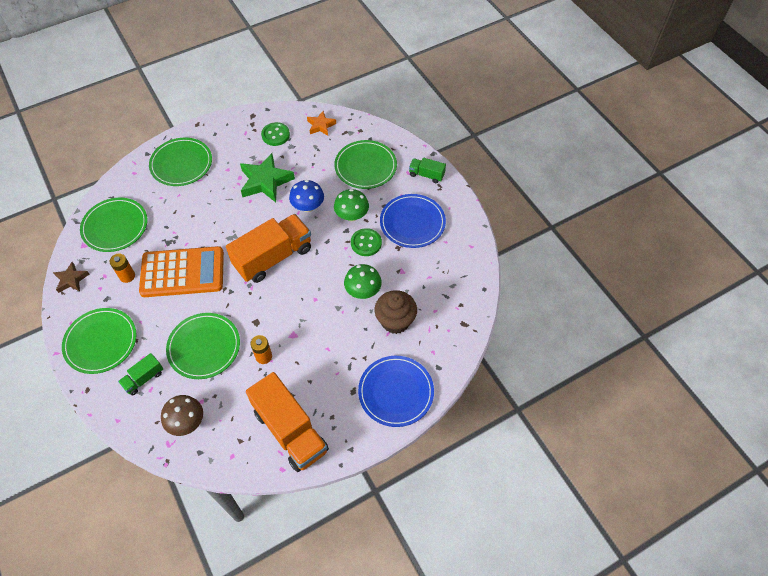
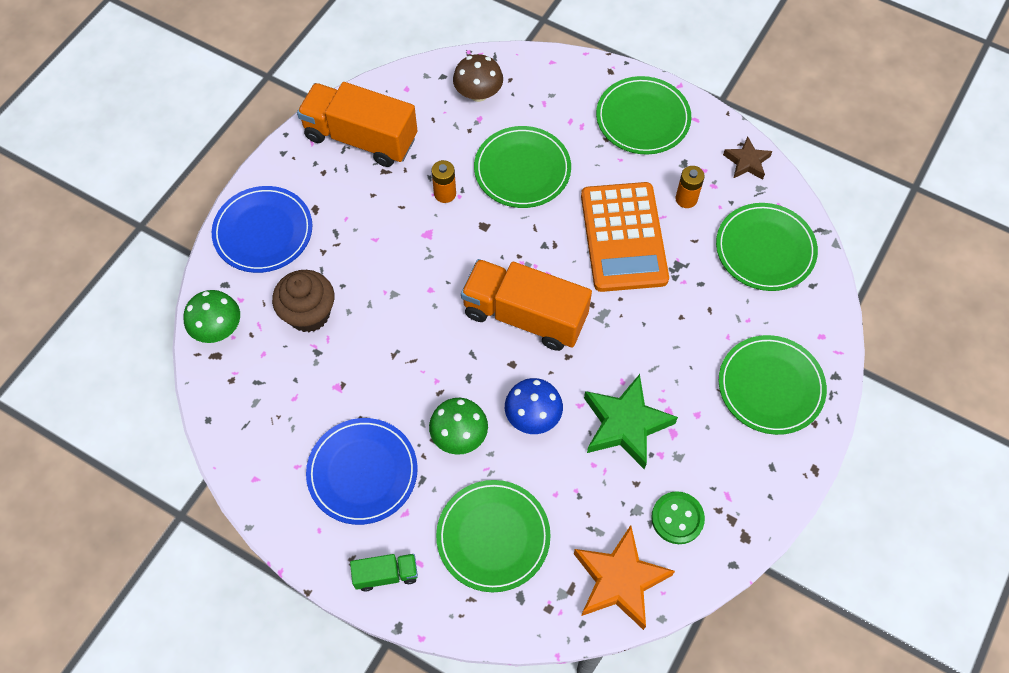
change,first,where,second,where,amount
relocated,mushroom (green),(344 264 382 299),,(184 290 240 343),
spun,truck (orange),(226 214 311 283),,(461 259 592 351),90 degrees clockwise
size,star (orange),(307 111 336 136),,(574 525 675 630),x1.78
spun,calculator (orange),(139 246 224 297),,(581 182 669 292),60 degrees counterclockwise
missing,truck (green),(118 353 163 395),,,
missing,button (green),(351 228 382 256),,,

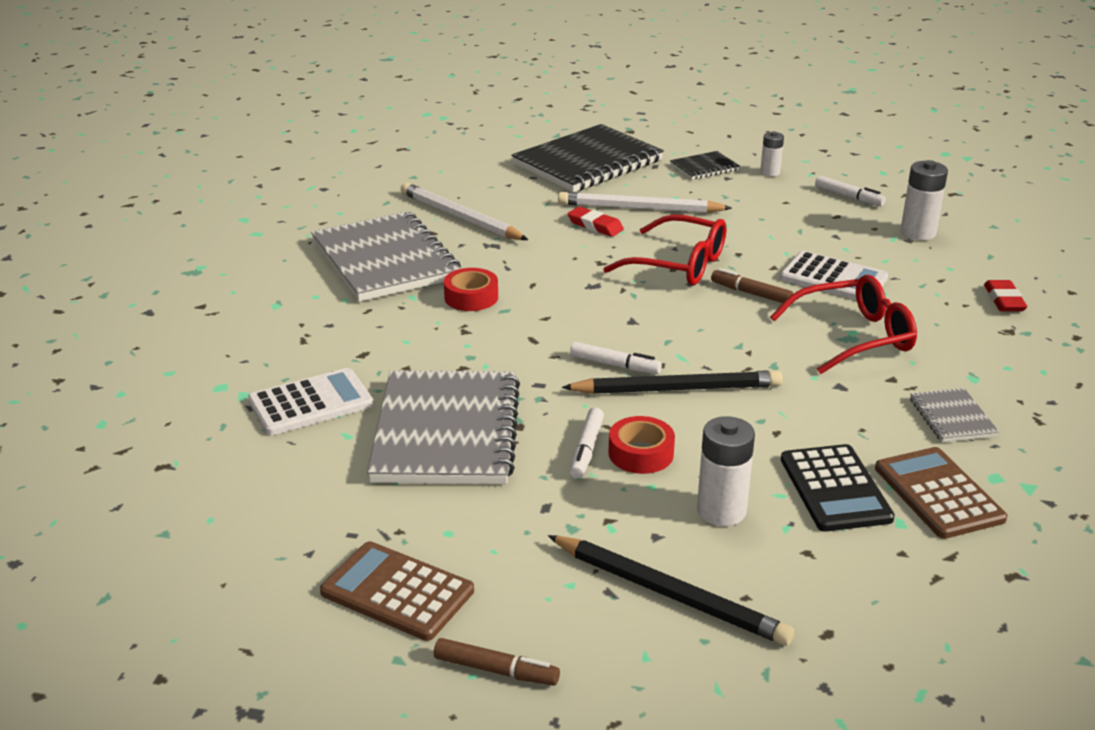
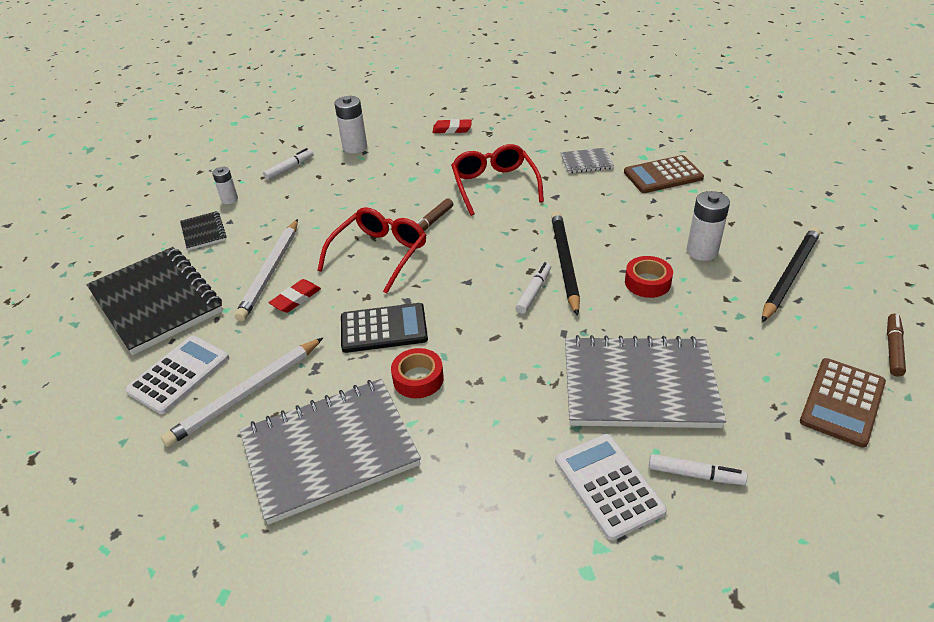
change,first,where,second,where,amount
relocated,calculator (white),(780 251 888 300),,(125 336 229 414),
relocated,calculator (black),(781 444 895 532),,(341 303 428 353),
relocated,marker (white),(570 408 604 478),,(649 454 747 485),

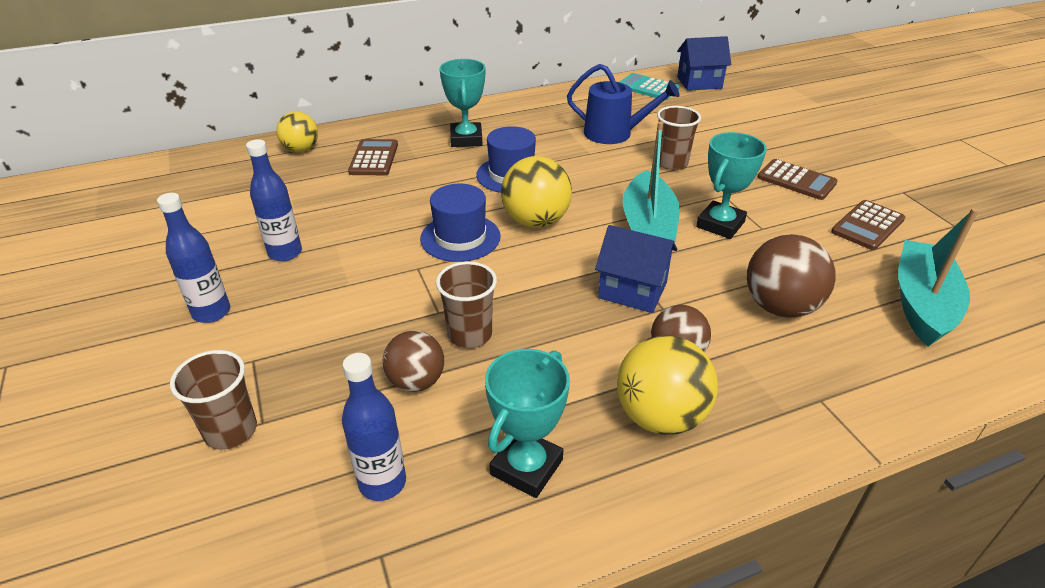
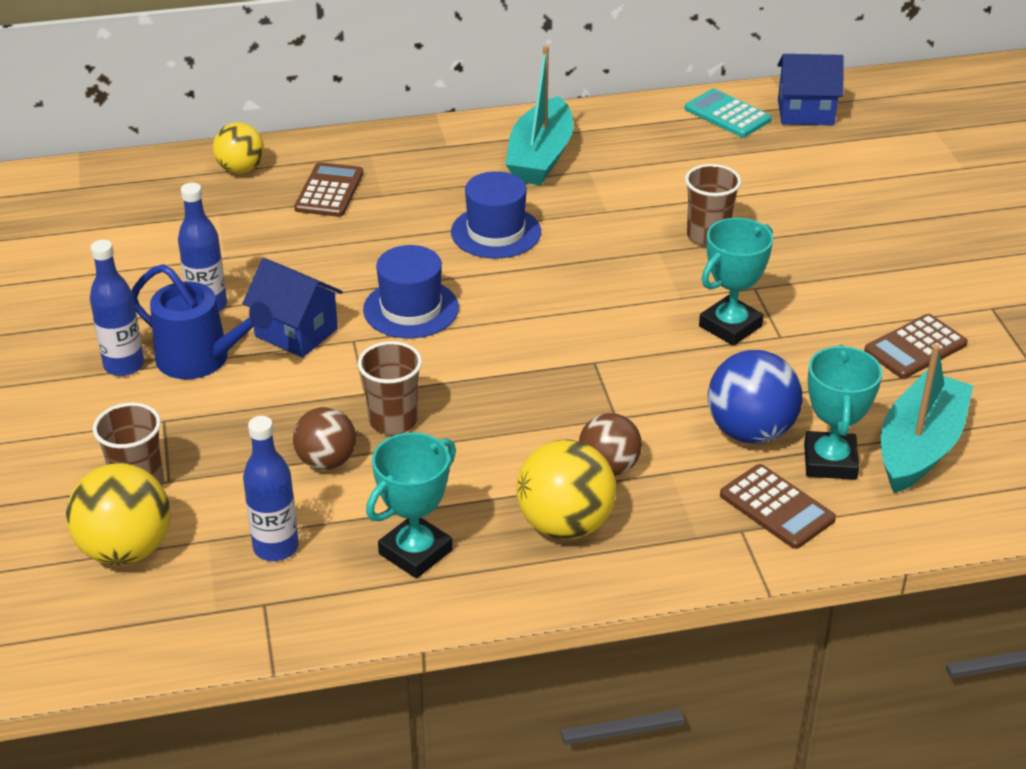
change,first,where,second,where,amount
relocated,ball (yellow),(501 156 572 228),,(66 463 170 565),
relocated,watering can (blue),(567 64 679 144),,(132 264 272 379),
relocated,house (blue),(595 225 677 313),,(242 258 343 358),
relocated,boat (turquoise),(623 122 680 243),,(505 46 574 185),
colour,ball (brown),(747 234 836 318),ball (blue),(708 350 802 444),
relocated,calculator (brown),(757 159 838 200),,(720 464 836 549),
relocated,trophy (turquoise),(439 59 485 147),,(804 345 882 480),

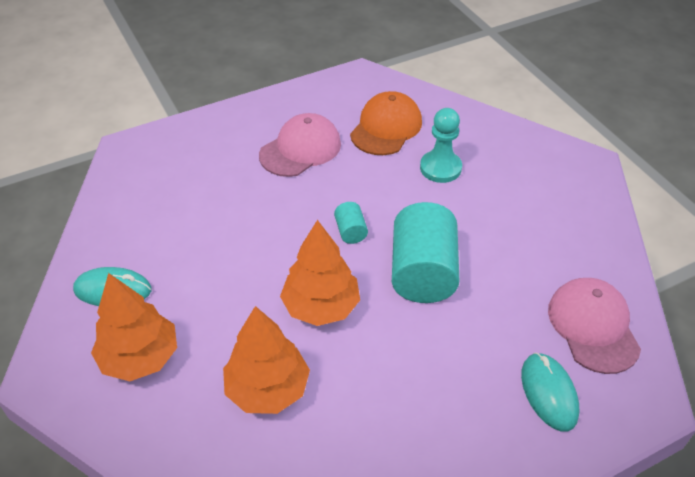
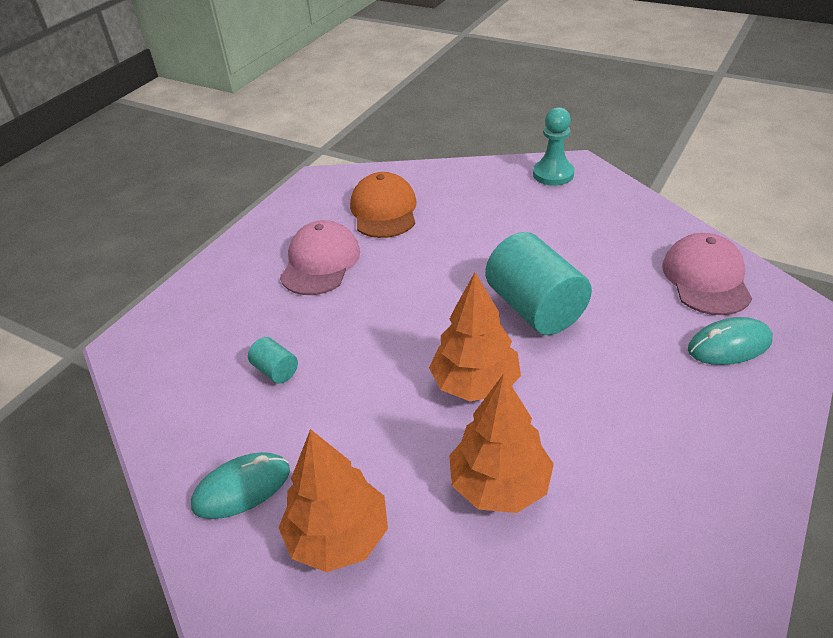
change,first,where,second,where,amount
relocated,cylinder (turquoise),(334 202 368 244),,(248 337 298 383),
relocated,pawn (turquoise),(420 108 462 183),,(533 107 575 186),
spun,cap (pink),(548 278 641 374),,(662 233 752 315),45 degrees clockwise
spun,mouse (turquoise),(521 352 579 431),,(688 317 773 365),60 degrees counterclockwise

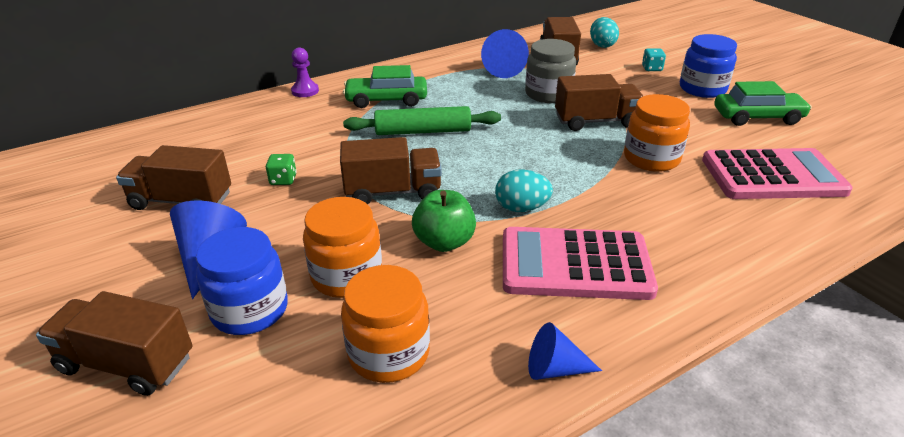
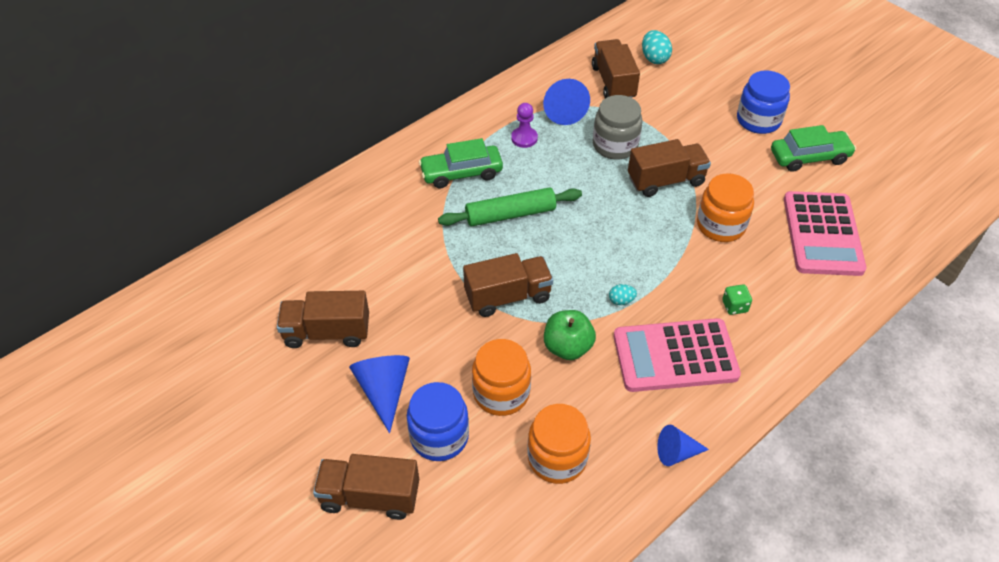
change,first,where,second,where,amount
relocated,pawn (purple),(291 47 319 97),,(511 103 538 148),
size,egg (turquoise),(495 169 553 212),,(609 284 637 305),x0.58
relocated,dice (green),(266 154 297 185),,(722 284 752 315),
spun,calculator (pink),(702 148 853 199),,(784 191 866 276),105 degrees clockwise
missing,dice (turquoise),(642 48 666 71),,,

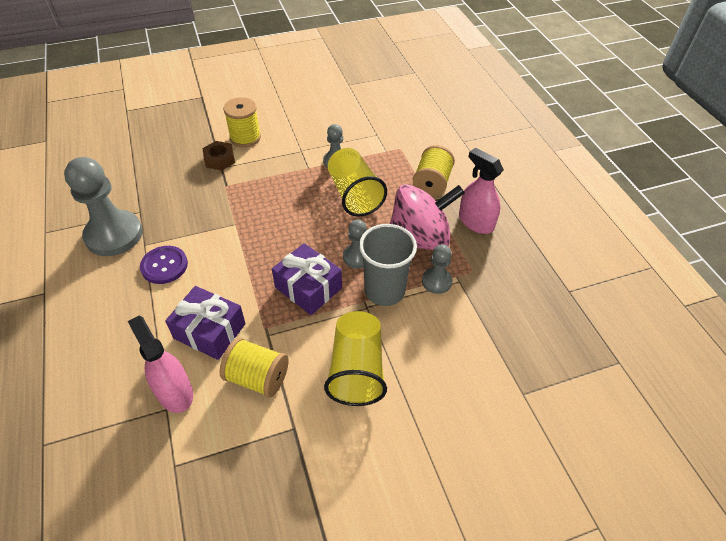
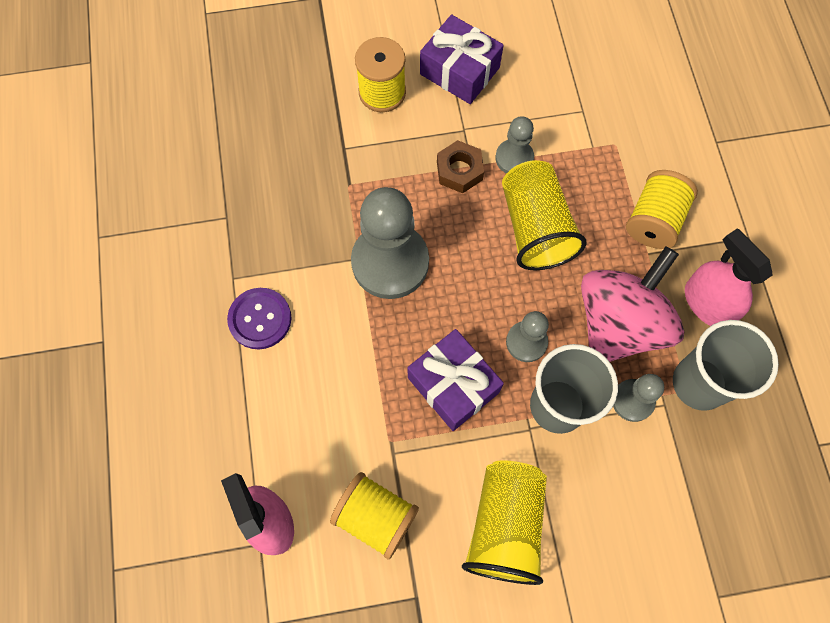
change,first,where,second,where,amount
relocated,pawn (grey),(64 157 143 256),,(351 187 429 299),
relocated,gift (purple),(165 286 246 360),,(420 14 504 104),
relocated,nut (brown),(202 141 235 171),,(437 140 484 193),
spun,spinning top (pink),(390 184 465 250),,(581 246 684 362),45 degrees counterclockwise
appeared,,,cup (grey),(673 320 779 411),

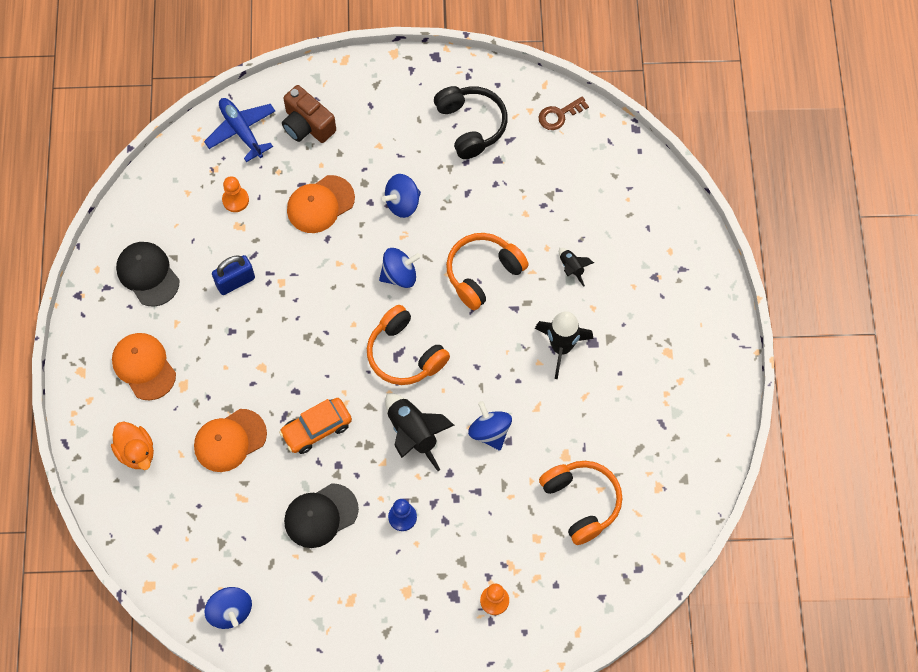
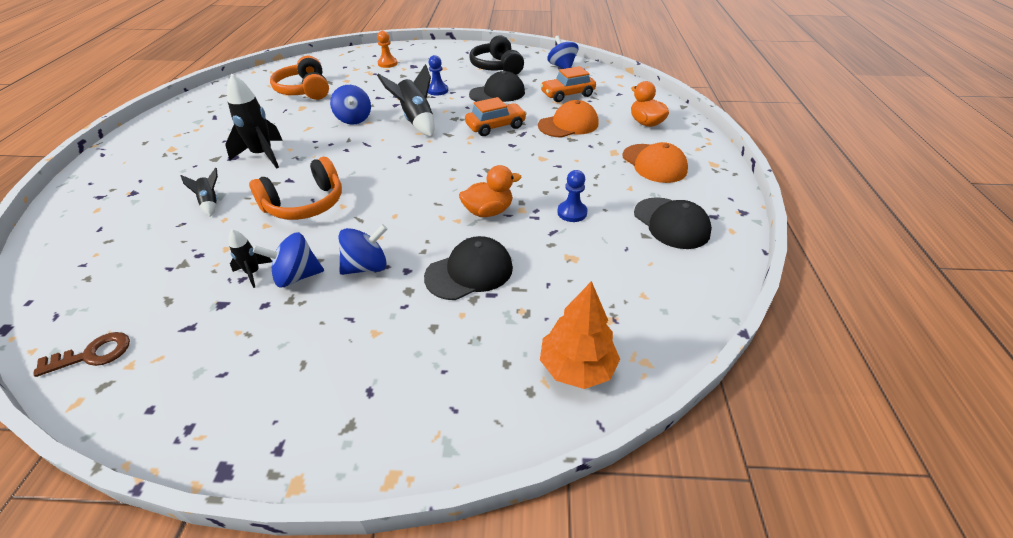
change,first,where,second,where,amount
appeared,,,rocket (black),(229 229 272 288),
relocated,spinning top (blue),(379 248 421 288),,(253 232 324 287),
colour,cap (orange),(287 175 355 233),cap (black),(424 236 513 300),
appeared,,,duck (orange),(459 165 522 217),
relocated,headphones (black),(434 86 508 159),,(469 35 524 75),
appeared,,,car (orange),(540 66 596 102),
exchanged,plane (blue),(204 98 275 162),tree (orange),(540 281 620 389),
exchanged,padlock (blue),(212 255 255 295),pawn (blue),(557 170 588 222),
missing,pawn (orange),(222 176 249 212),,,
missing,camera (brown),(282 85 336 143),,,
missing,headphones (orange),(367 305 450 385),,,

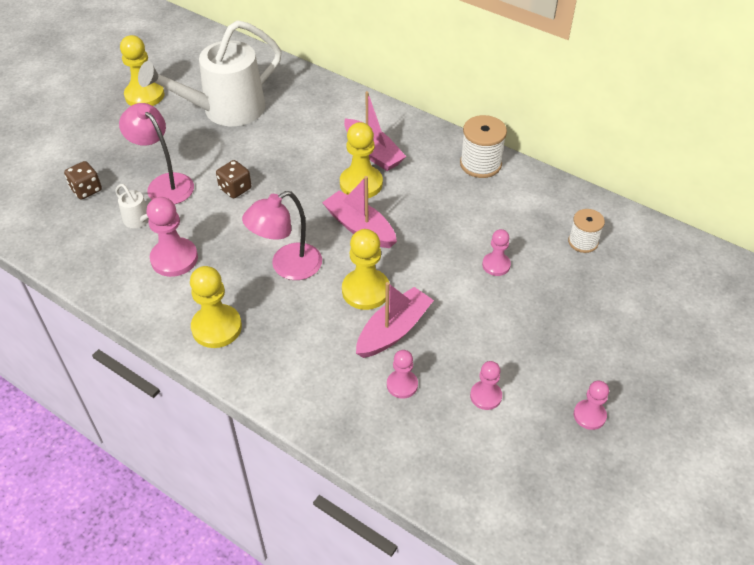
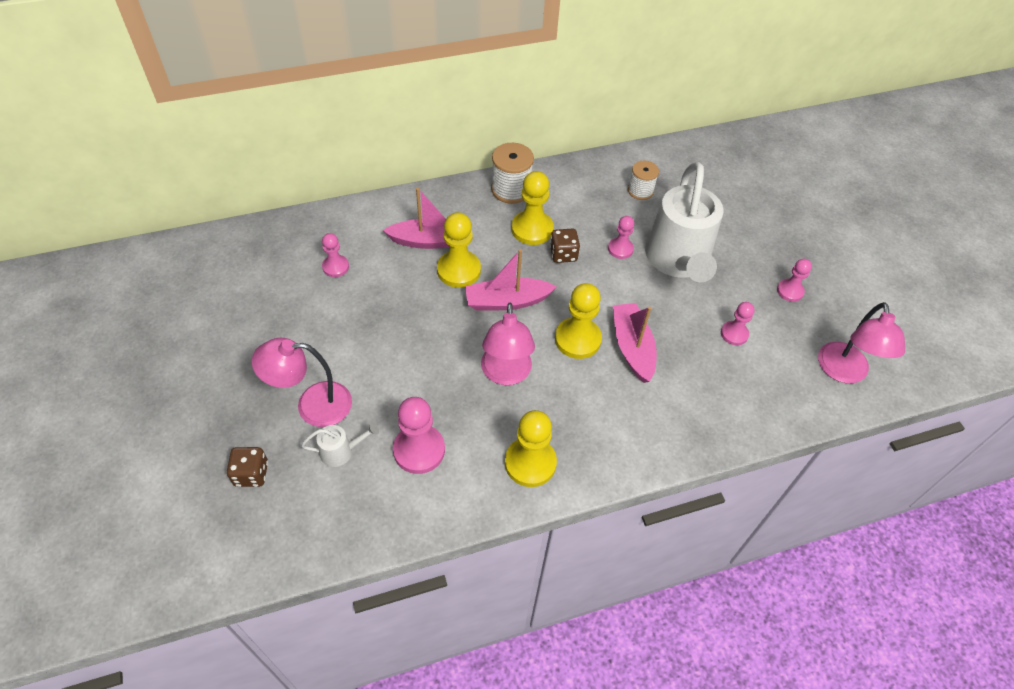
change,first,where,second,where,amount
relocated,pawn (pink),(387 350 418 399),,(322 233 349 277),
relocated,pawn (yellow),(120 35 164 106),,(511 171 554 245),
relocated,dice (brown),(216 160 251 198),,(550 228 580 263),
relocated,watering can (white),(138 20 282 126),,(645 162 724 282),
appeared,,,lamp (pink),(818 302 905 383),

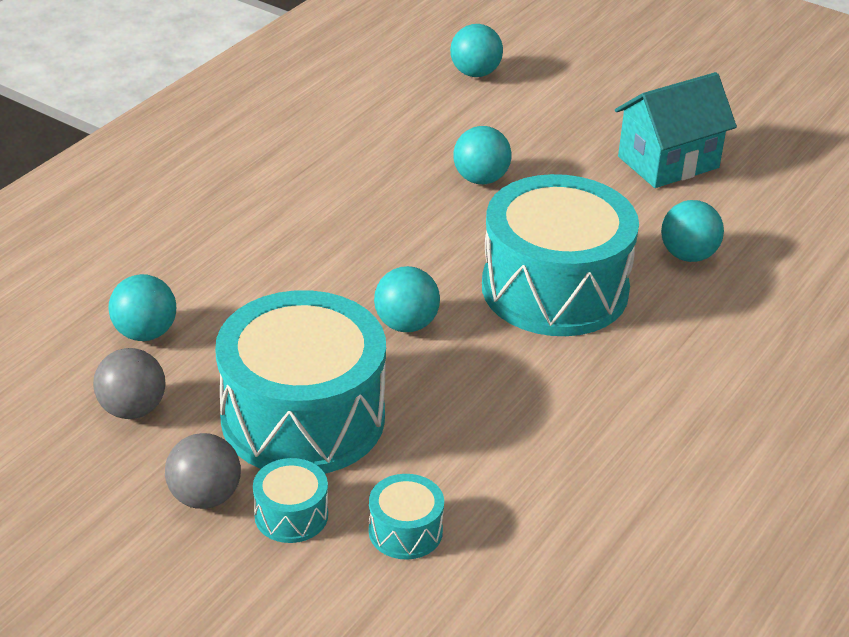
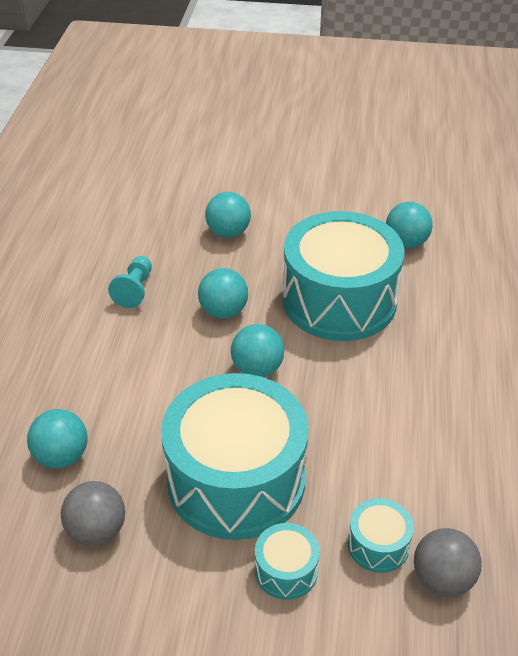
change,first,where,second,where,amount
appeared,,,pawn (turquoise),(108 256 152 308),
relocated,ball (turquoise),(450 24 503 77),,(198 268 248 319),
relocated,ball (grey),(165 433 241 509),,(414 528 482 597),
missing,house (turquoise),(615 72 737 188),,,

